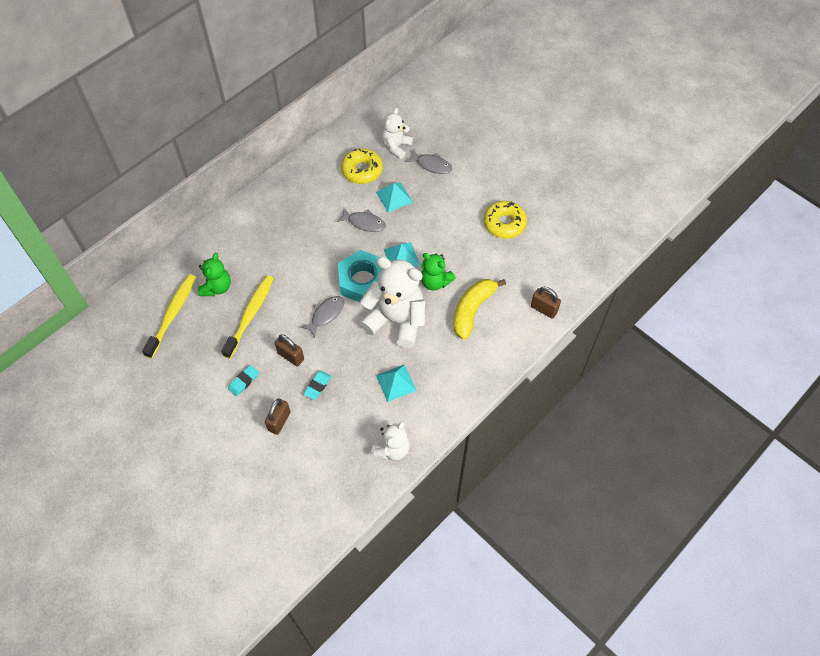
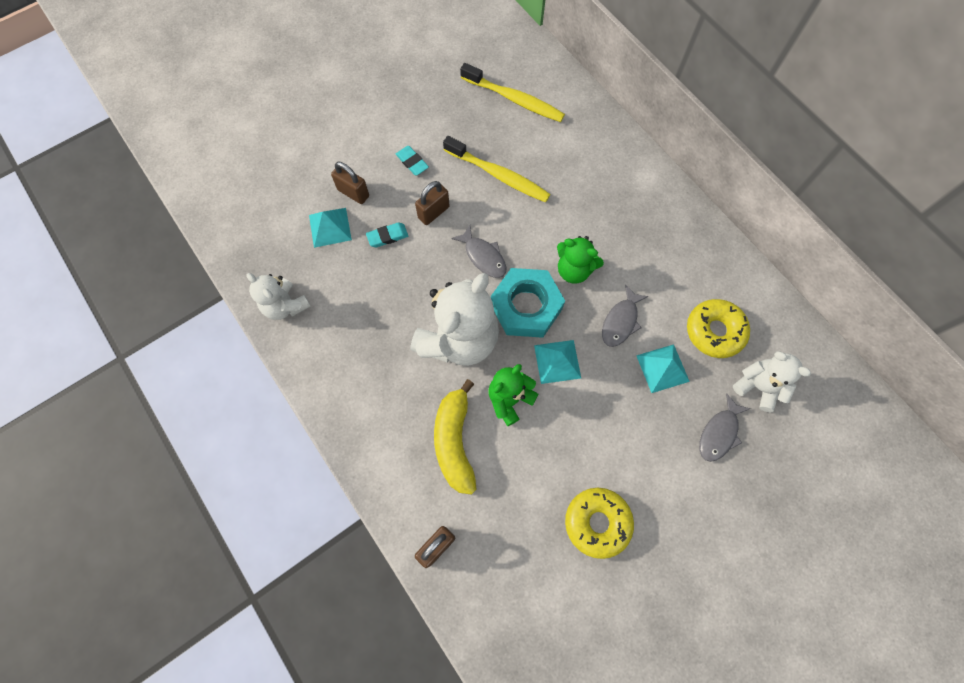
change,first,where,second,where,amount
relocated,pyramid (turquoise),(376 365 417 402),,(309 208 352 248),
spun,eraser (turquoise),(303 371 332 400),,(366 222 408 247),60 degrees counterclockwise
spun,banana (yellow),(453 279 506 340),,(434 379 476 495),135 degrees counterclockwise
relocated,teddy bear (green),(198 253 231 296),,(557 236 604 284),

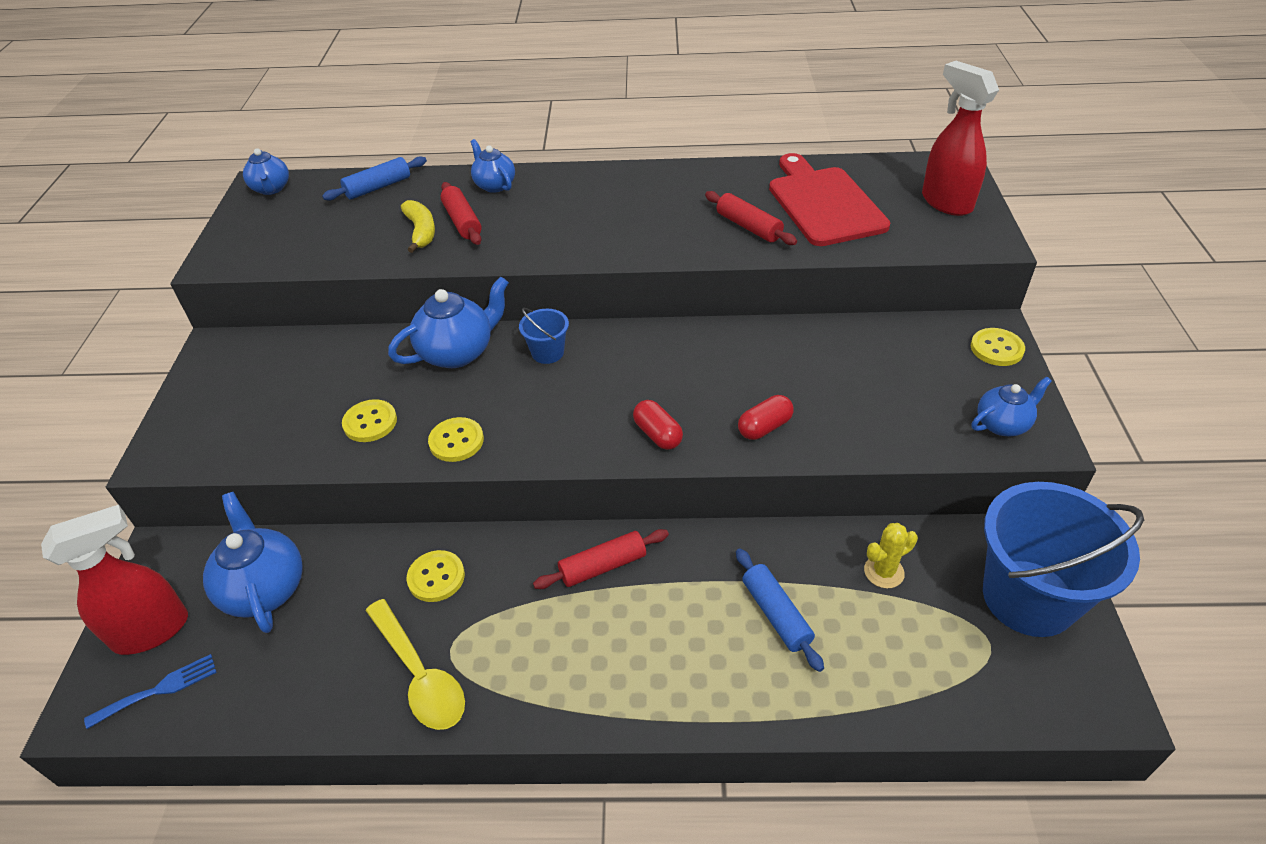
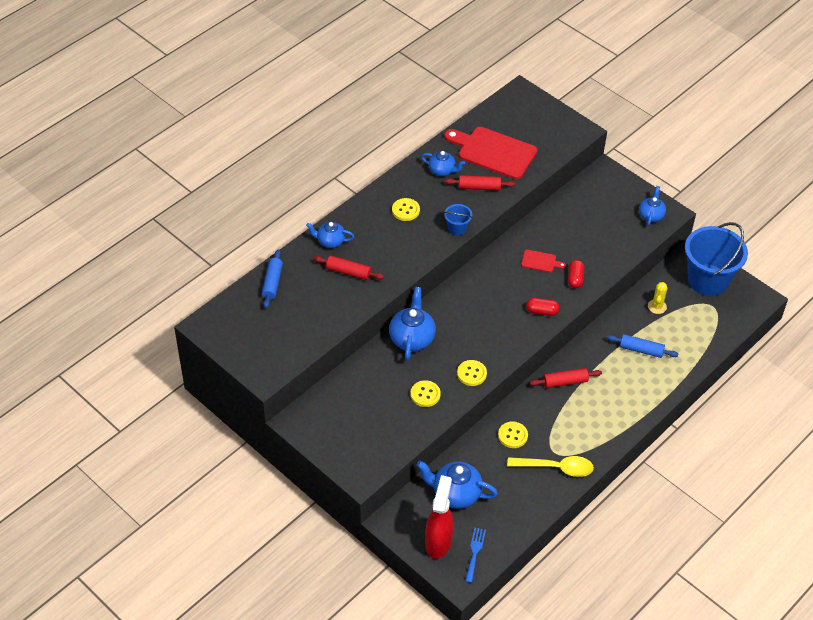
change,first,where,second,where,amount
relocated,button (yellow),(971 328 1025 366),,(392 198 420 221),
relocated,teapot (blue),(243 148 289 195),,(421 151 465 176),
relocated,bucket (blue),(519 308 569 364),,(444 204 473 236),
appeared,,,cutting board (red),(521 250 566 272),
spun,rolling pin (red),(533 529 669 589),,(530 368 602 388),60 degrees clockwise
missing,banana (yellow),(401 200 435 253),,,
missing,spray bottle (red),(922 61 999 216),,,

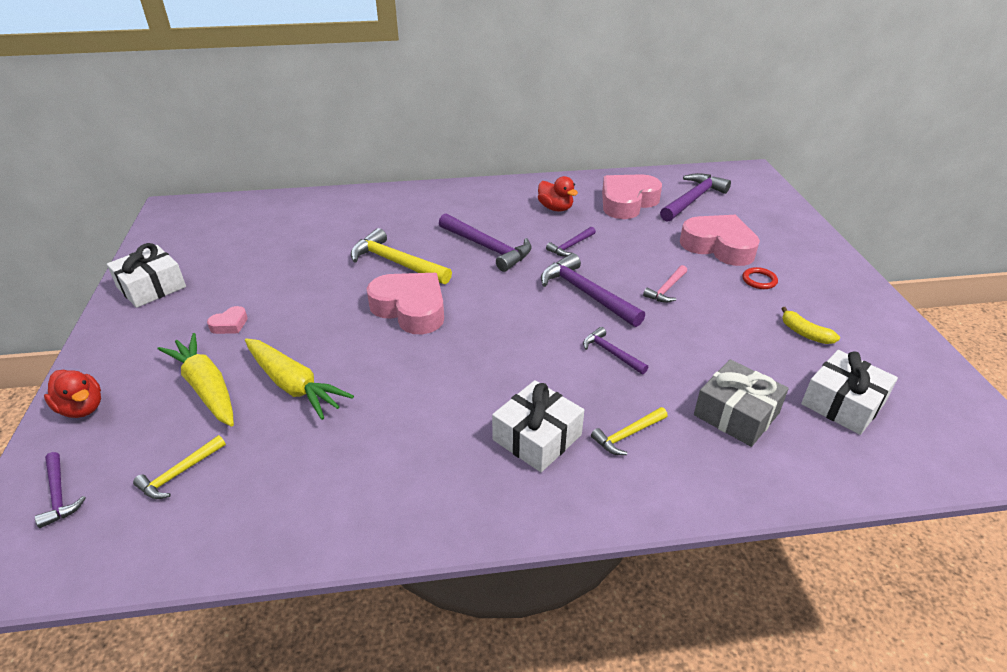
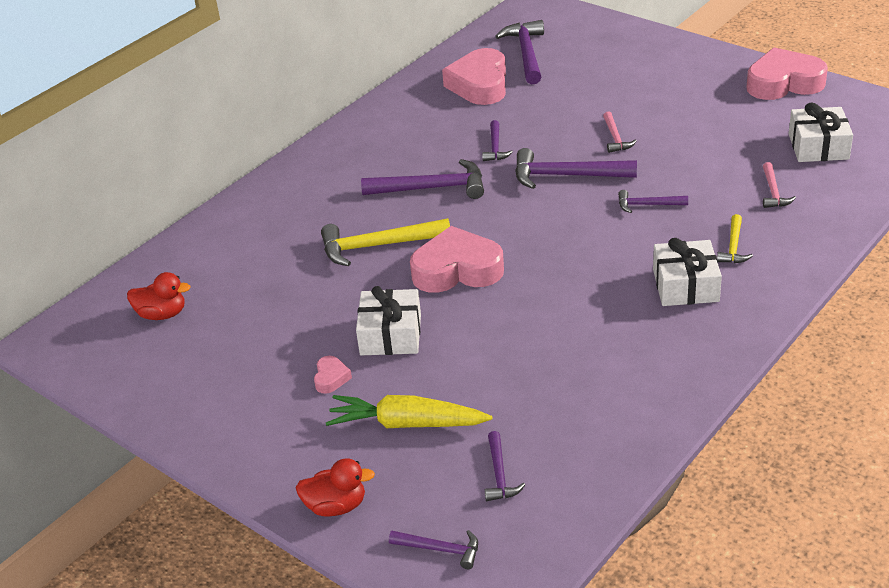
change,first,where,second,where,amount
relocated,duck (red),(538 176 578 212),,(127 272 191 320),
relocated,gift (white),(107 243 186 308),,(356 286 421 355),
colour,hammer (yellow),(133 435 226 499),hammer (purple),(485 431 525 501),
relocated,heart (pink),(680 215 760 266),,(746 47 828 100),
exchanged,gift (grey),(694 359 789 447),hammer (pink),(763 162 796 208),
missing,carrot (yellow),(245 338 354 420),,,
missing,ring (red),(742 267 778 289),,,
missing,banana (yellow),(781 307 840 344),,,

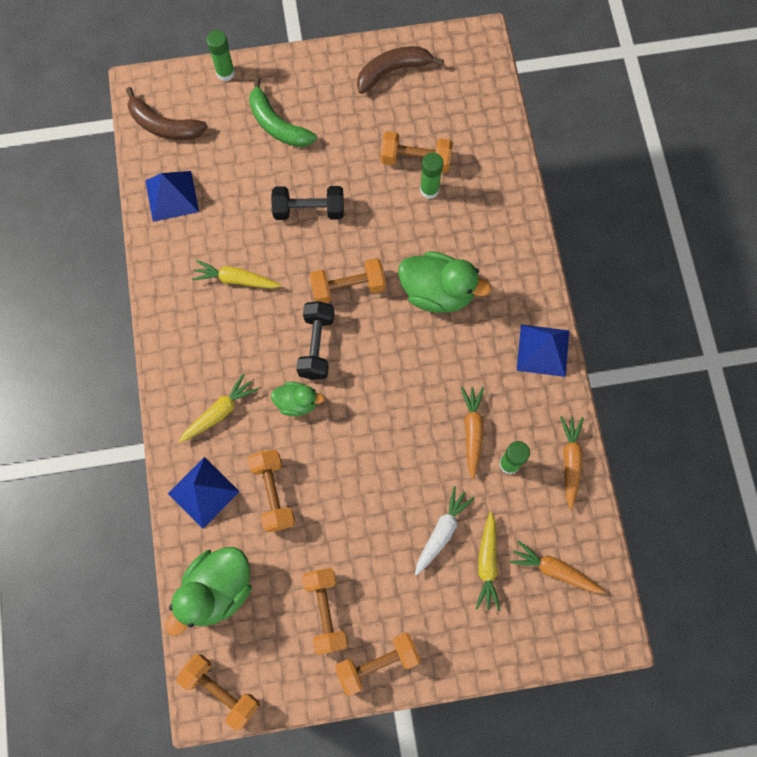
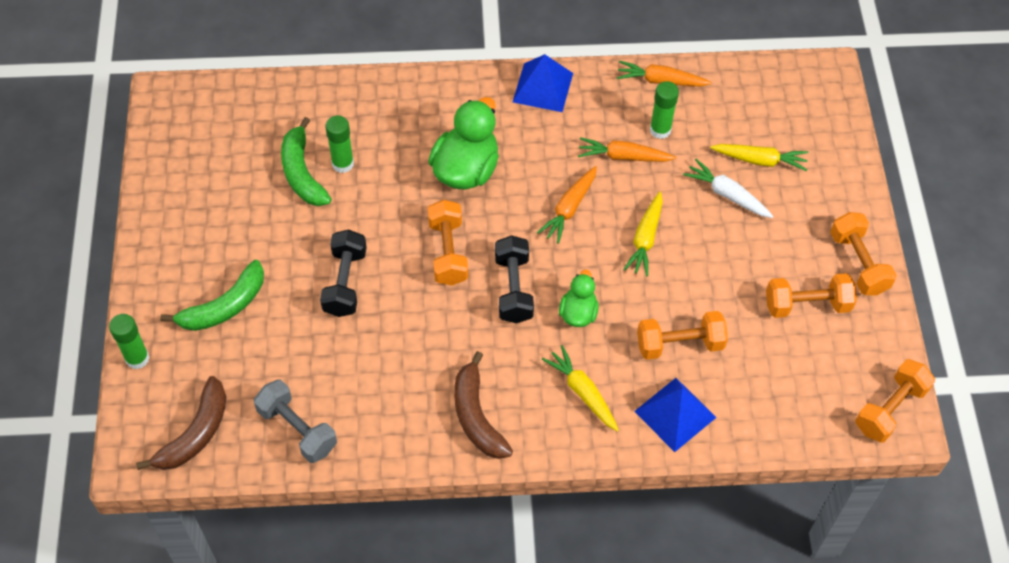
change,first,where,second,where,amount
exchanged,pyramid (blue),(145 171 199 222),dumbbell (grey),(254 380 337 463),
exchanged,dumbbell (orange),(380 131 453 173),banana (green),(281 117 332 206),
relocated,banana (brown),(357 46 444 94),,(454 351 513 459),
spun,dumbbell (black),(296 301 334 380),,(495 235 534 323),75 degrees clockwise
relocated,carrot (orange),(510 540 605 593),,(537 166 597 244),
relocated,carrot (yellow),(192 260 281 289),,(623 191 663 276),
missing,duck (green),(166 547 252 636),,,

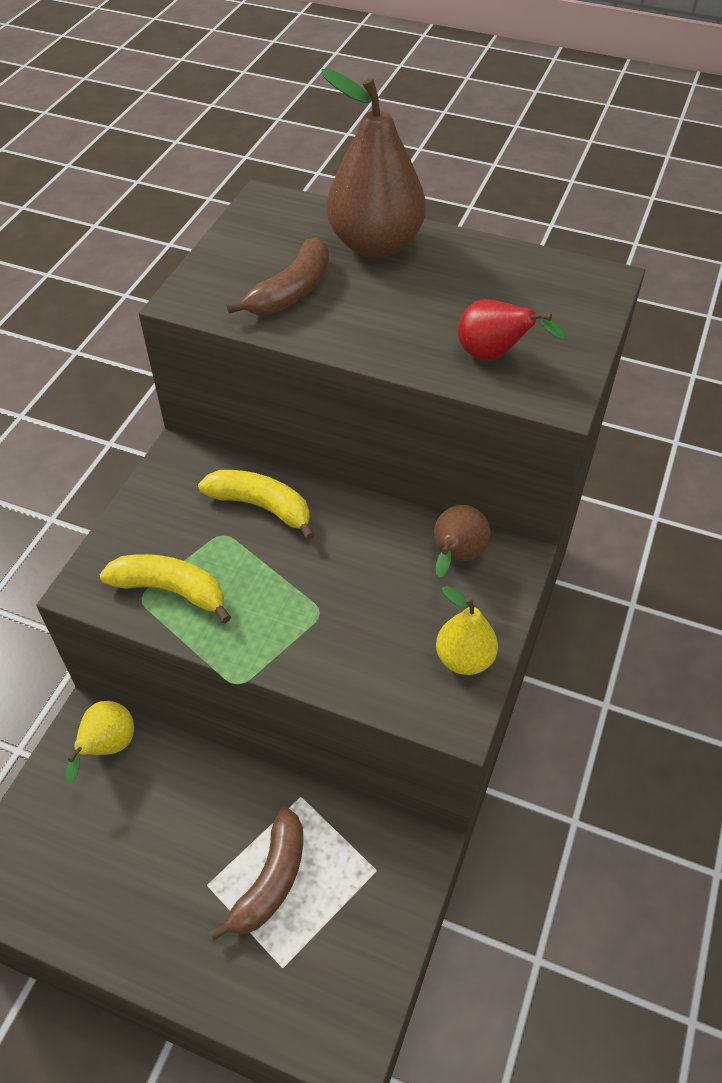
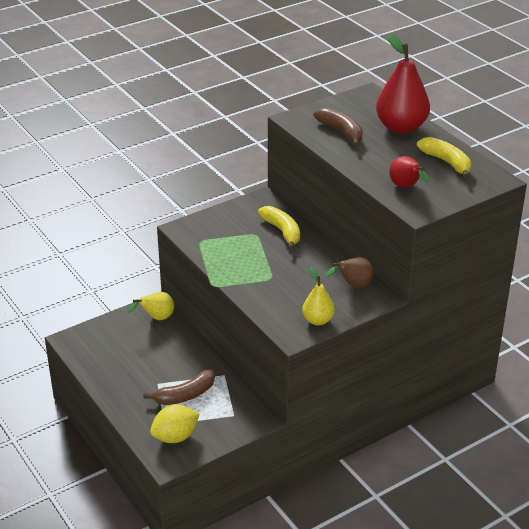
change,first,where,second,where,amount
appeared,,,lemon (yellow),(150 405 200 443),
spun,banana (brown),(226 237 329 315),,(314 108 363 147),105 degrees counterclockwise
colour,pear (brown),(321 69 426 258),pear (red),(376 33 430 134),
relocated,banana (yellow),(99 554 231 624),,(417 137 471 178),

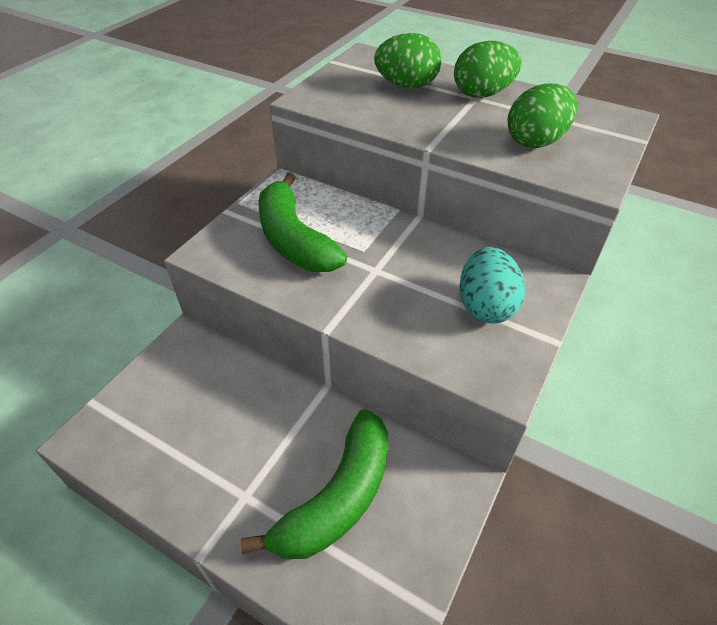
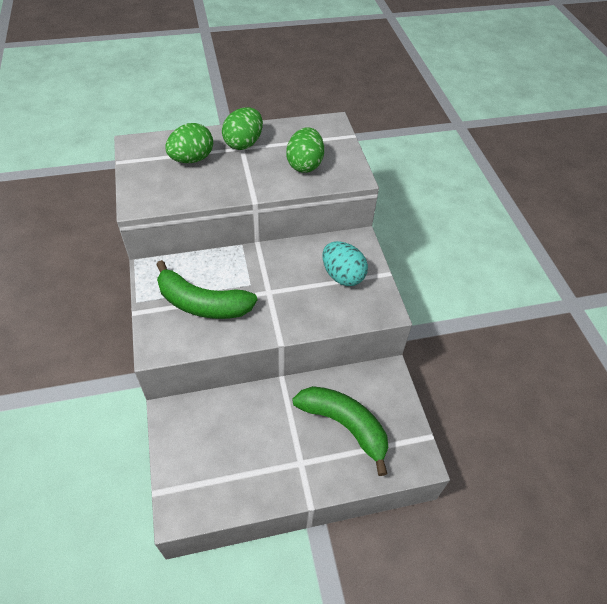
change,first,where,second,where,amount
spun,banana (green),(241 409 388 559),,(293 386 388 476),45 degrees counterclockwise

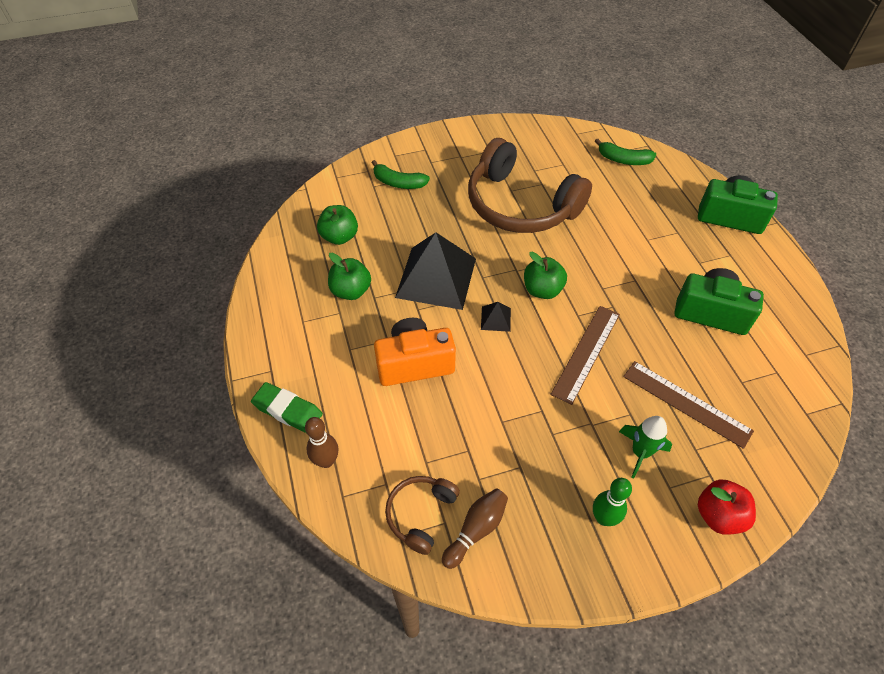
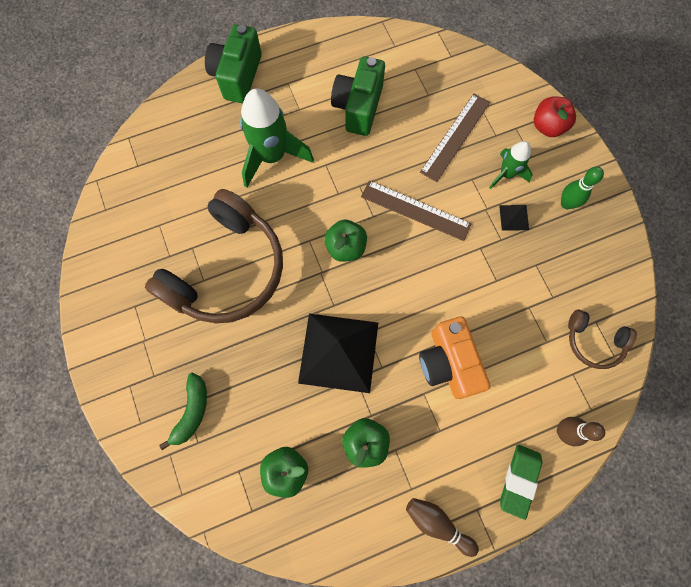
change,first,where,second,where,amount
appeared,,,rocket (green),(240 88 314 188),
relocated,bowling pin (brown),(442 488 508 569),,(406 498 479 557),
relocated,pyramid (black),(481 302 511 332),,(499 205 529 231),
missing,banana (green),(595 139 656 165),,,

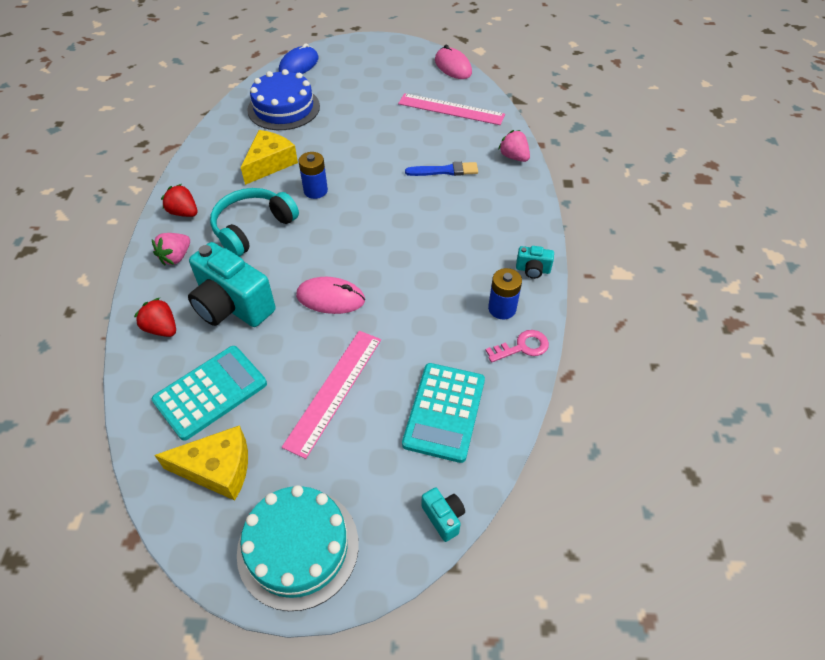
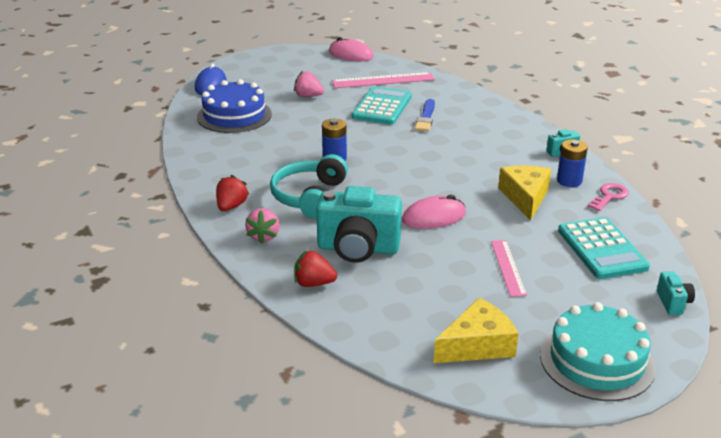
change,first,where,second,where,amount
spun,strawberry (red),(161 184 198 217),,(216 175 249 211),105 degrees clockwise
relocated,strawberry (pink),(498 130 530 162),,(294 71 324 97),
relocated,calculator (turquoise),(152 346 267 441),,(352 86 412 125),
spun,brush (blue),(405 162 478 176),,(415 99 435 132),135 degrees clockwise
size,ruler (pink),(282 331 381 459),,(491 240 527 297),x0.65
relocated,cheese (yellow),(241 130 298 185),,(498 166 551 221),
spun,camera (turquoise),(421 487 465 542),,(657 272 695 315),60 degrees clockwise

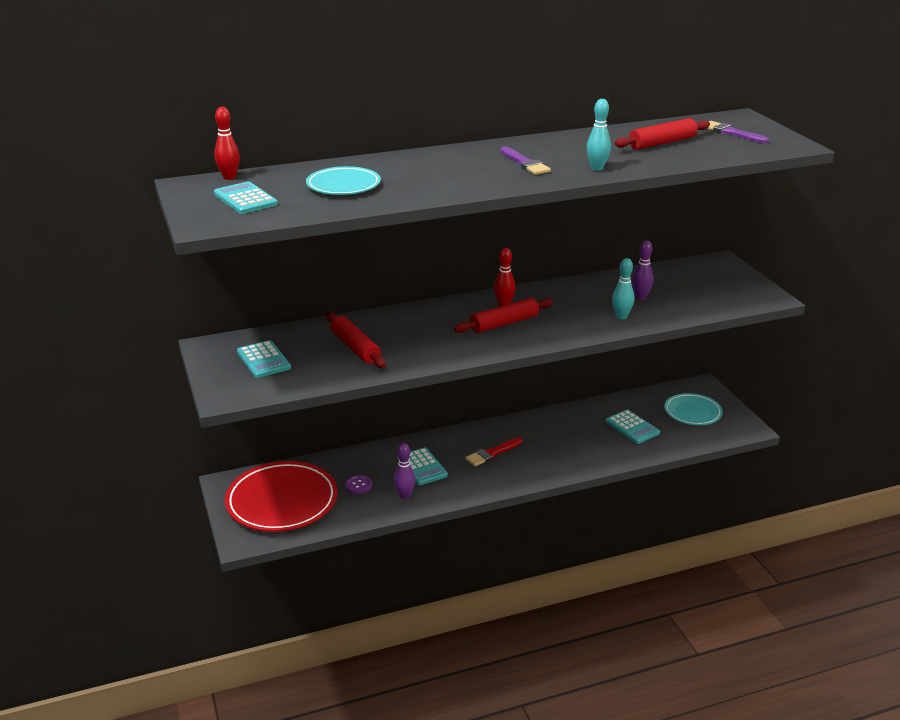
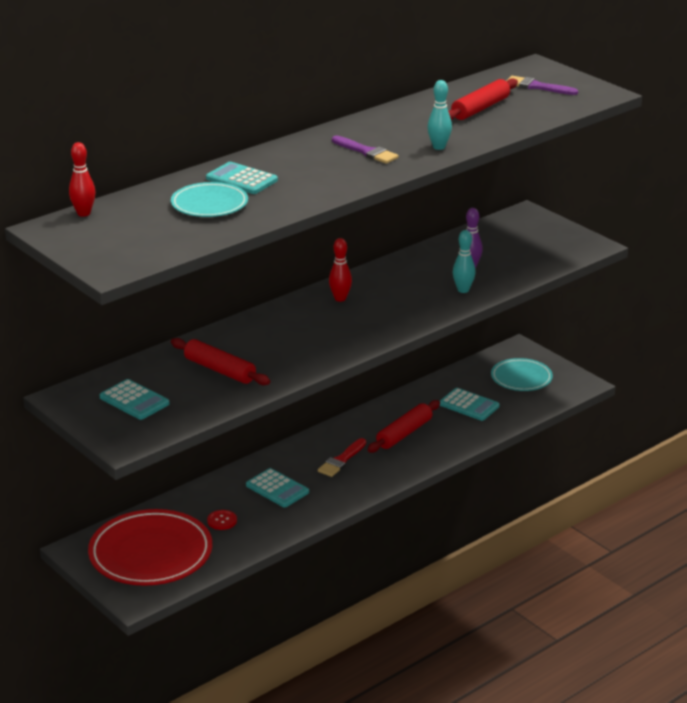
change,first,where,second,where,amount
relocated,calculator (turquoise),(214 181 278 214),,(206 162 278 194),
colour,button (purple),(345 475 372 494),button (red),(207 510 237 530),
relocated,rolling pin (red),(454 298 553 333),,(368 400 440 453),
missing,bowling pin (purple),(394 443 415 499),,,

